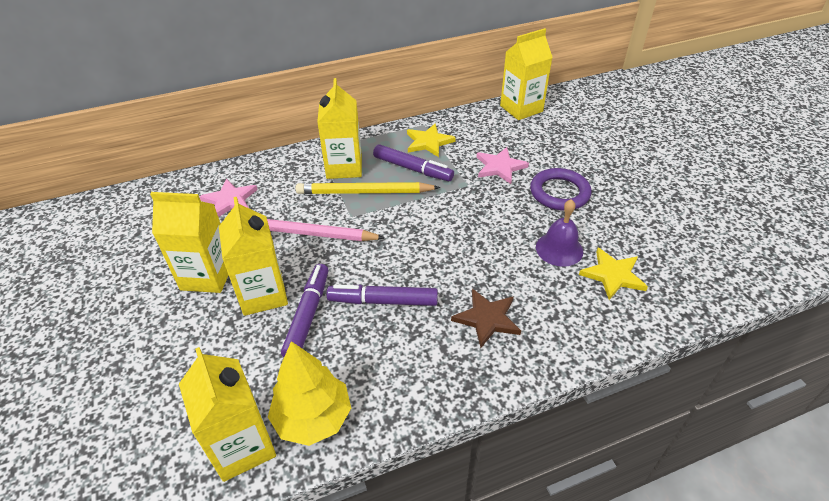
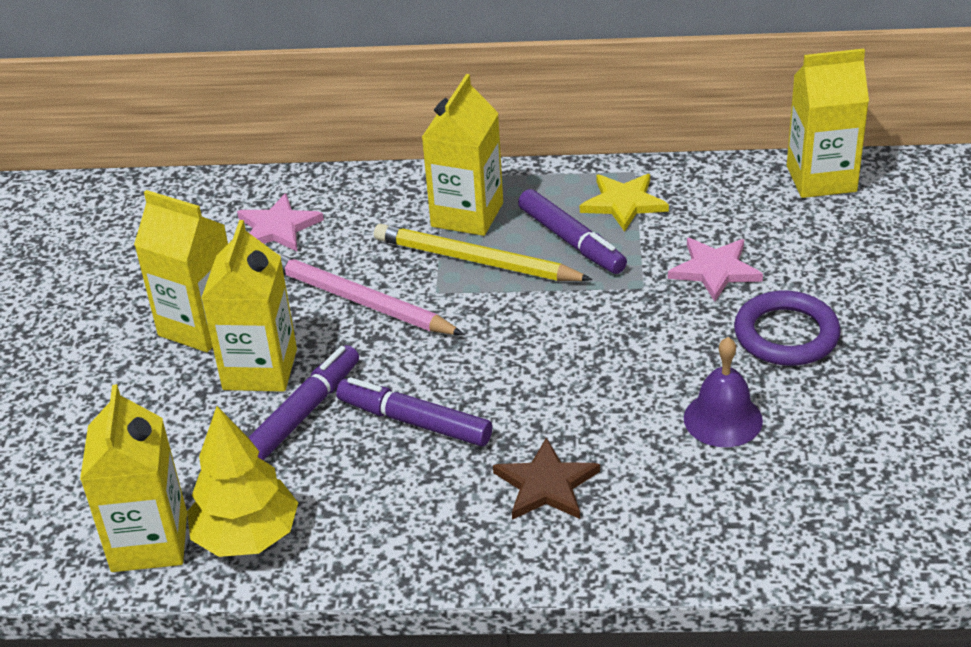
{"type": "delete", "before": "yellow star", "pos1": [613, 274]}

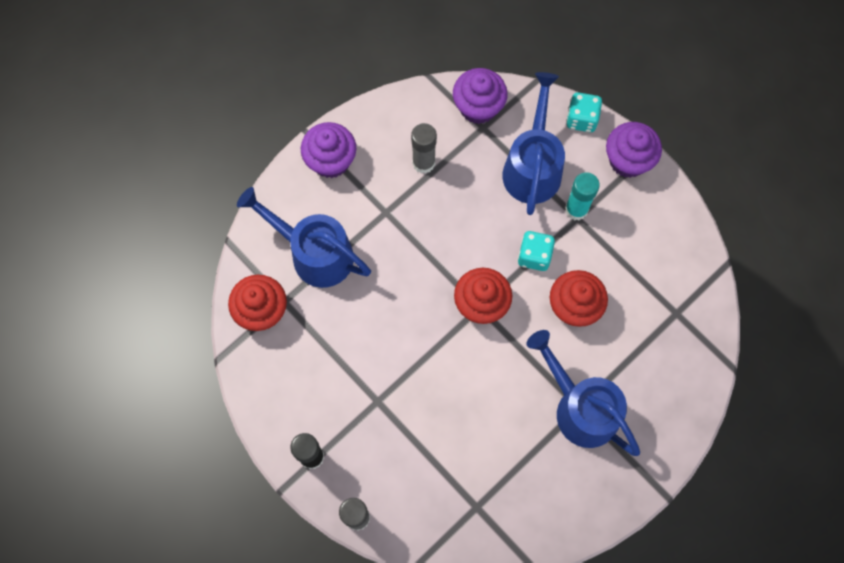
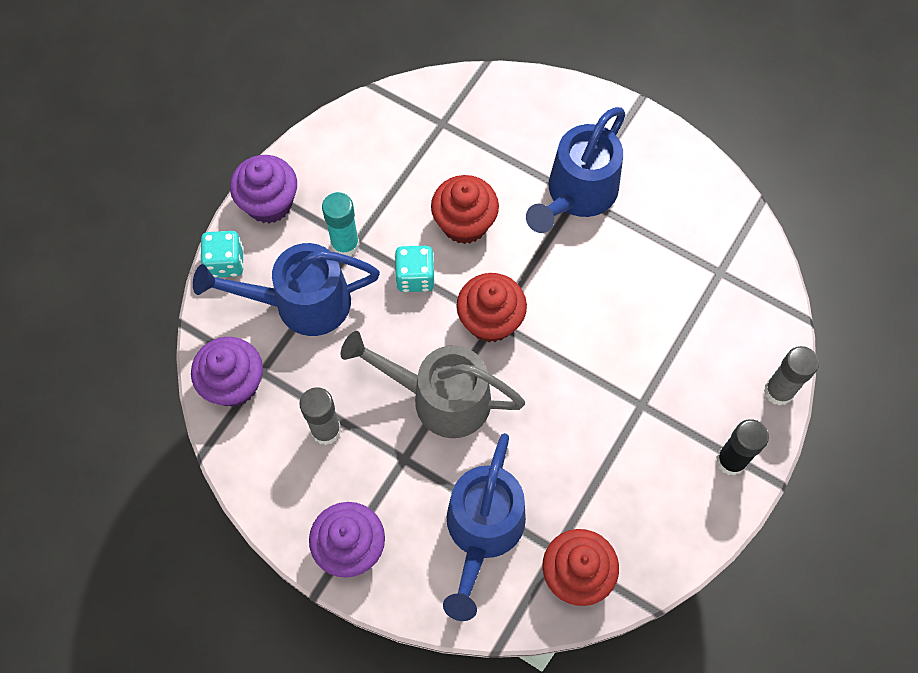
{"type": "insert", "after": "grey watering can", "pos2": [433, 384]}

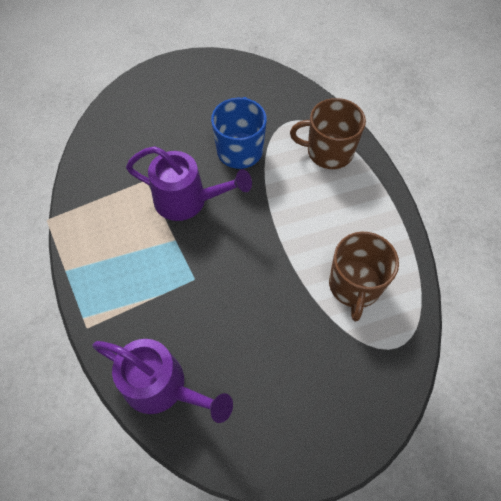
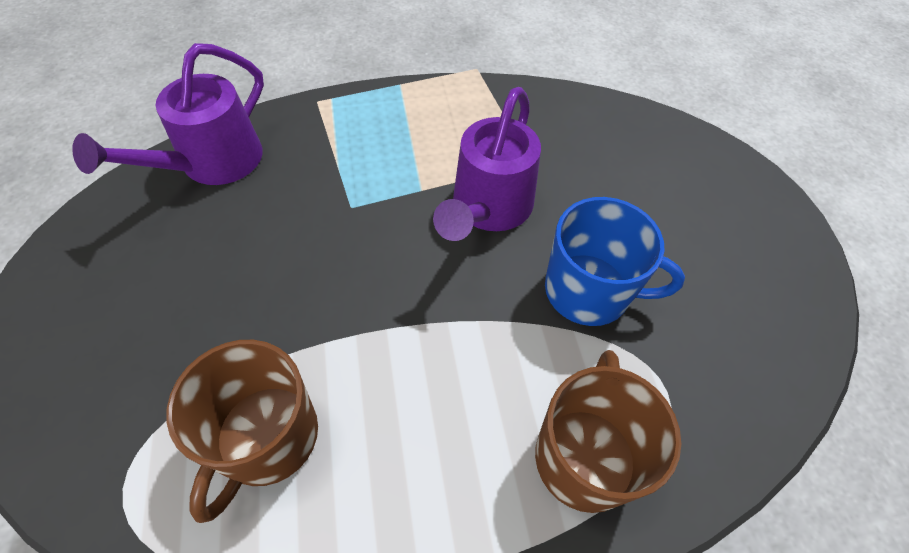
{"type": "rotate", "before": "brown mug", "pos1": [364, 276], "pos2": [242, 431], "turn": -90}

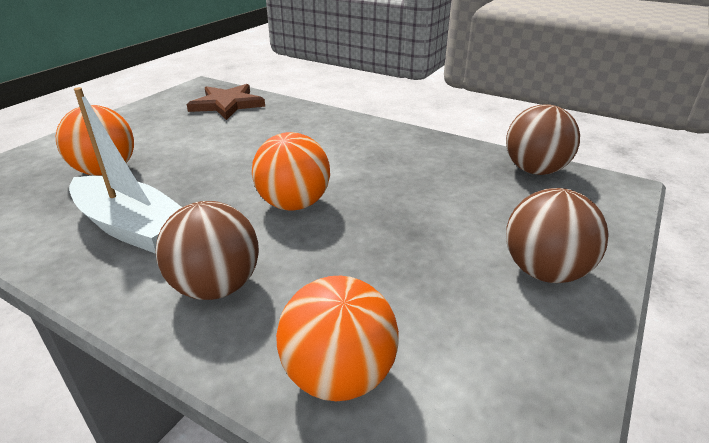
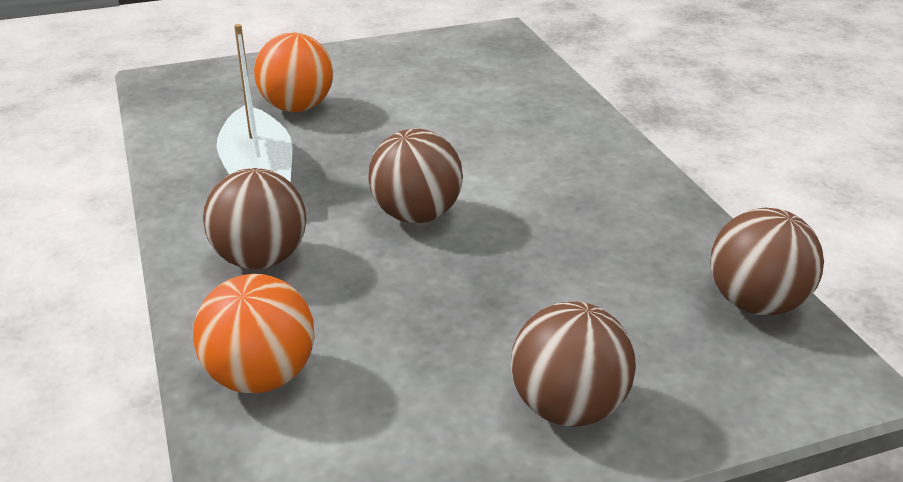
{"type": "delete", "before": "brown star", "pos1": [226, 102]}
{"type": "recolor", "before": "orange ball", "after": "brown ball", "pos1": [291, 171], "pos2": [415, 175]}

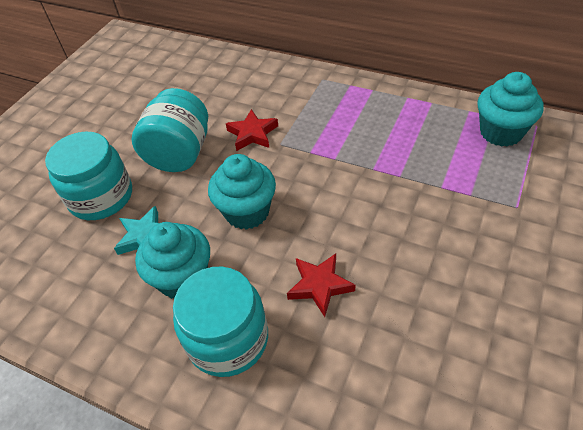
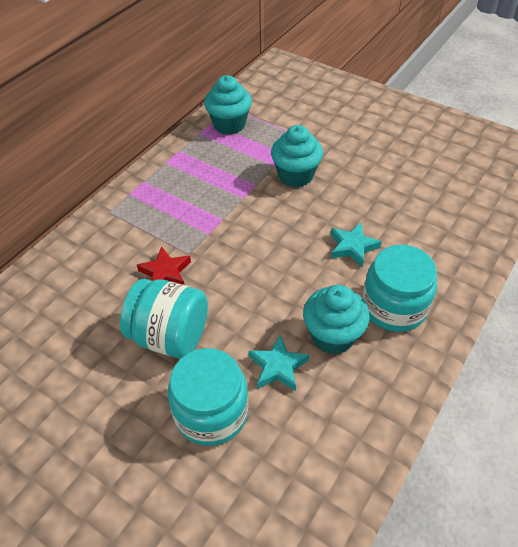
{"type": "move", "before": "turquoise cupcake", "pos1": [242, 192], "pos2": [297, 156]}
{"type": "recolor", "before": "red star", "after": "turquoise star", "pos1": [321, 285], "pos2": [355, 245]}

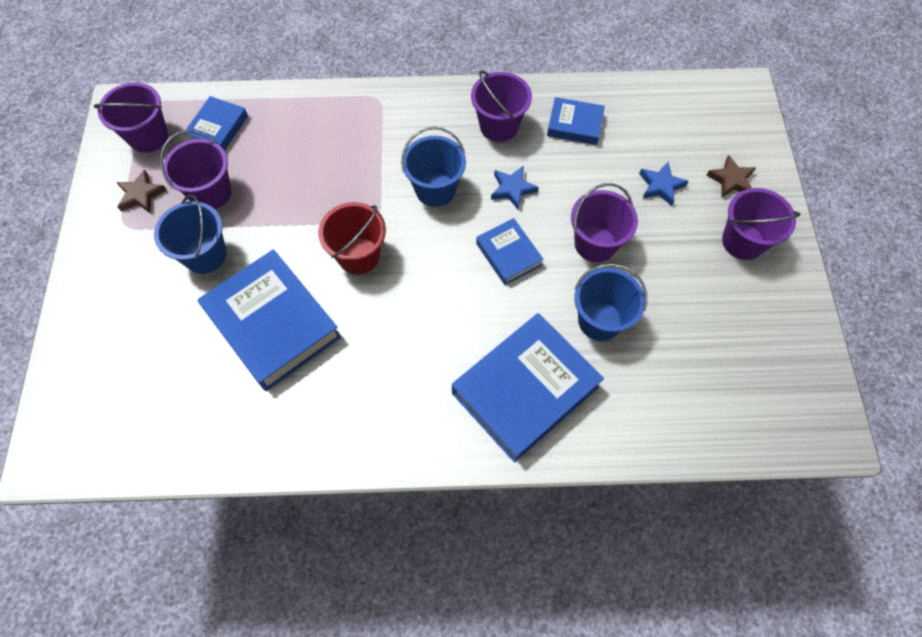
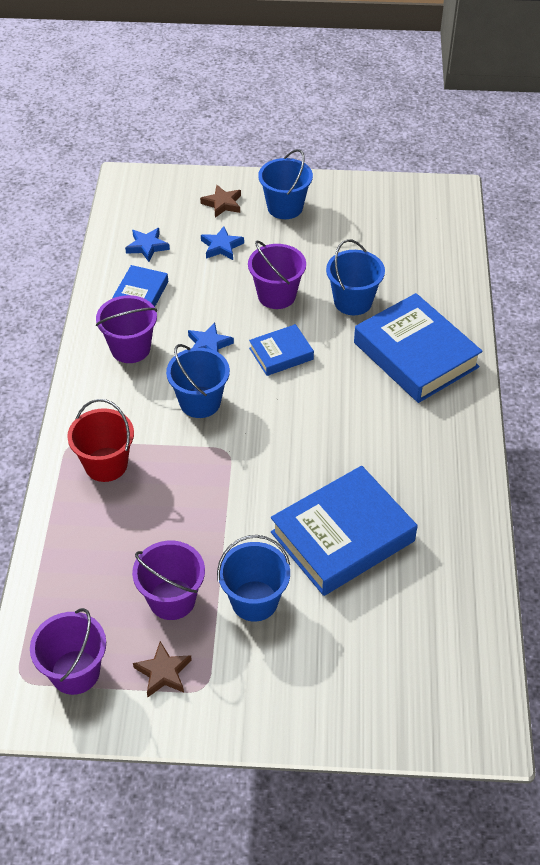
{"type": "delete", "before": "blue book", "pos1": [216, 123]}
{"type": "insert", "after": "blue star", "pos2": [147, 245]}
{"type": "move", "before": "red bucket", "pos1": [352, 238], "pos2": [100, 440]}
{"type": "recolor", "before": "purple bucket", "after": "blue bucket", "pos1": [761, 224], "pos2": [285, 184]}

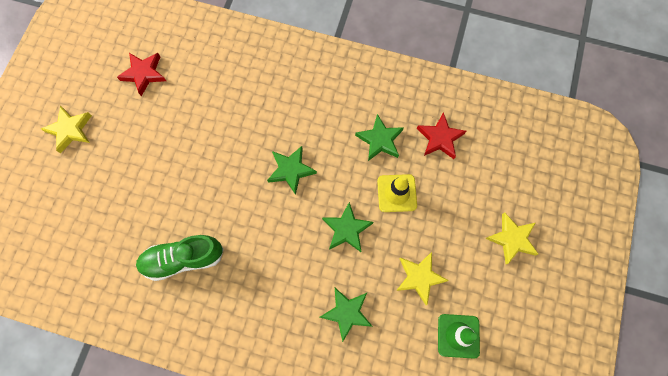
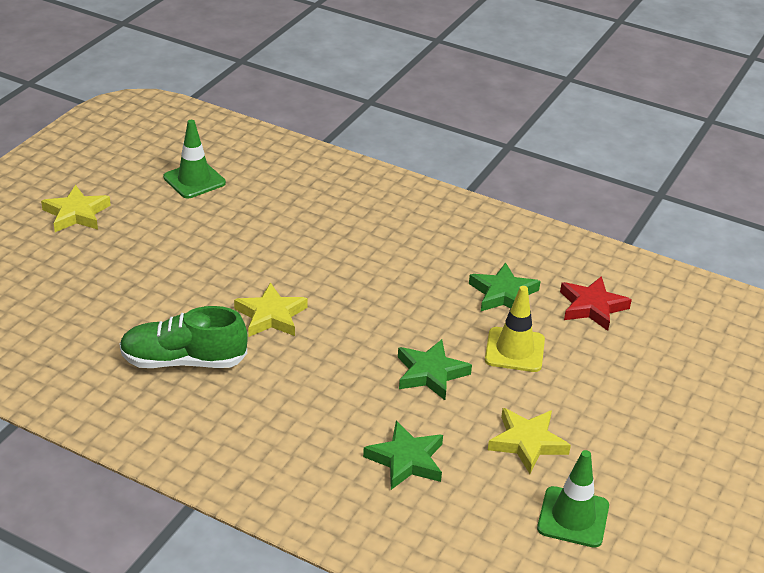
{"type": "delete", "before": "green star", "pos1": [292, 170]}
{"type": "move", "before": "yellow star", "pos1": [512, 238], "pos2": [271, 309]}
{"type": "replace", "before": "red star", "after": "green traffic cone", "pos1": [141, 74], "pos2": [194, 159]}

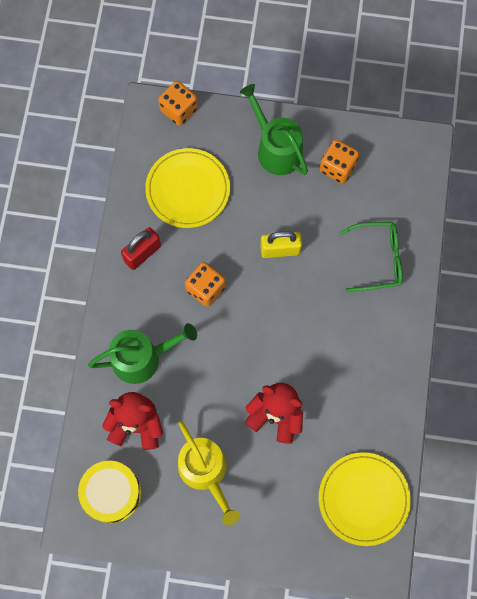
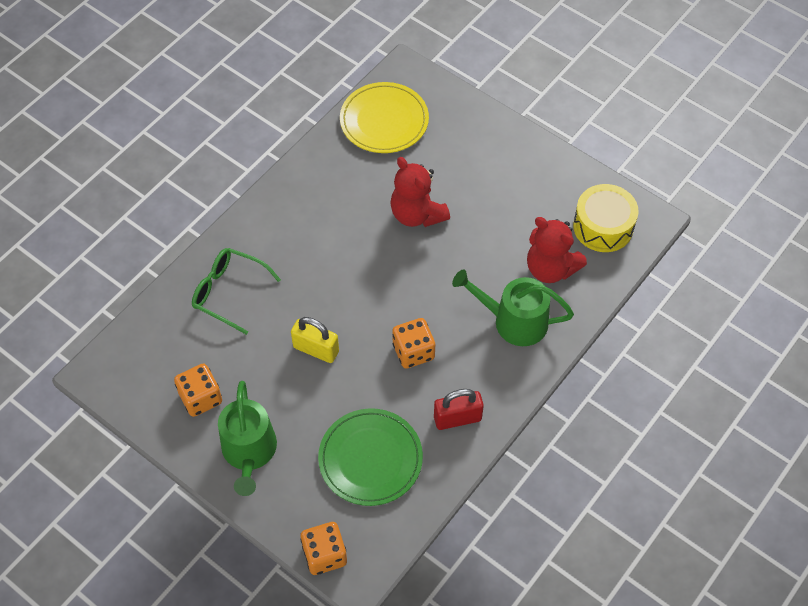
{"type": "delete", "before": "yellow watering can", "pos1": [209, 473]}
{"type": "recolor", "before": "yellow plate", "after": "green plate", "pos1": [187, 188], "pos2": [370, 457]}

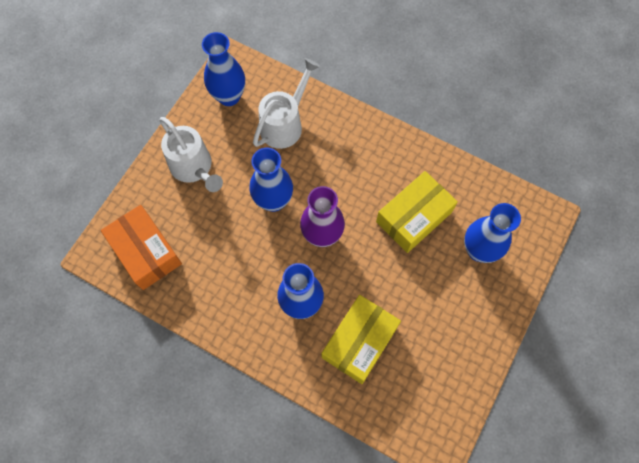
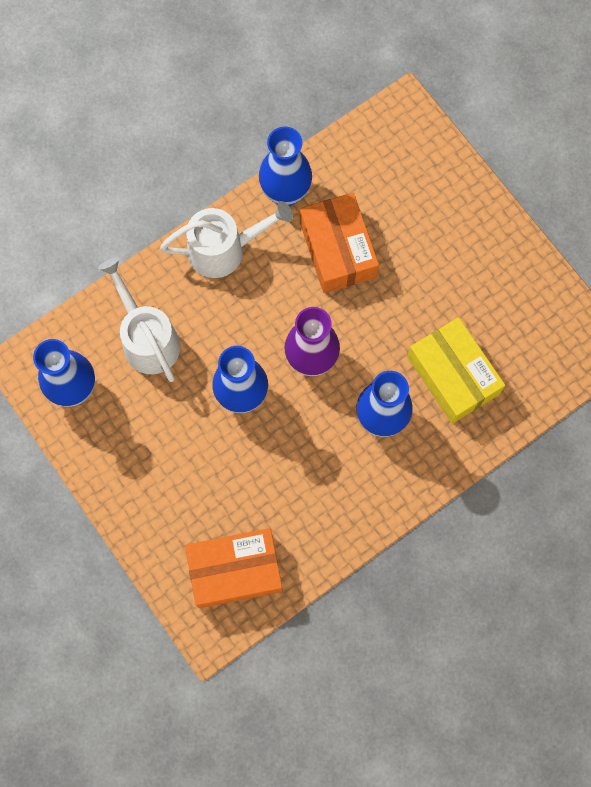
{"type": "move", "before": "white watering can", "pos1": [191, 154], "pos2": [226, 239]}
{"type": "move", "before": "blue vase", "pos1": [492, 233], "pos2": [285, 166]}
{"type": "recolor", "before": "yellow box", "after": "orange box", "pos1": [417, 212], "pos2": [339, 243]}

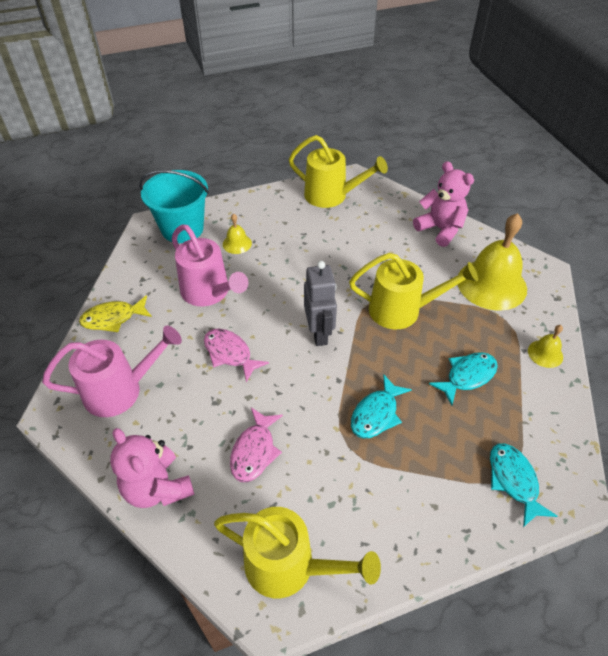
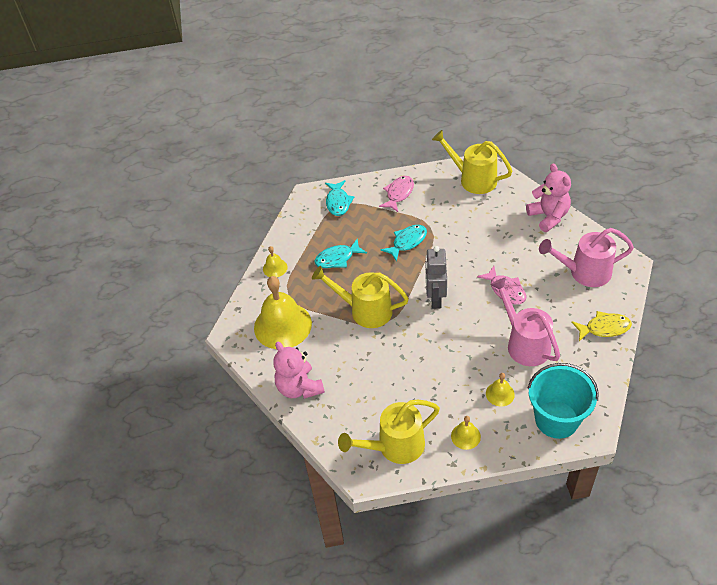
{"type": "insert", "after": "yellow bell", "pos2": [466, 433]}
{"type": "move", "before": "pink fish", "pos1": [256, 445], "pos2": [396, 194]}
{"type": "rotate", "before": "yellow watering can", "pos1": [338, 171], "pos2": [389, 432], "turn": -60}

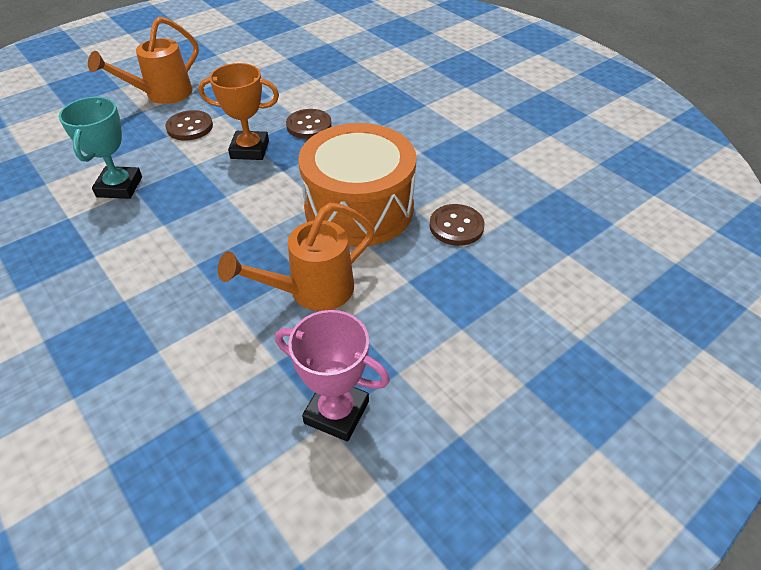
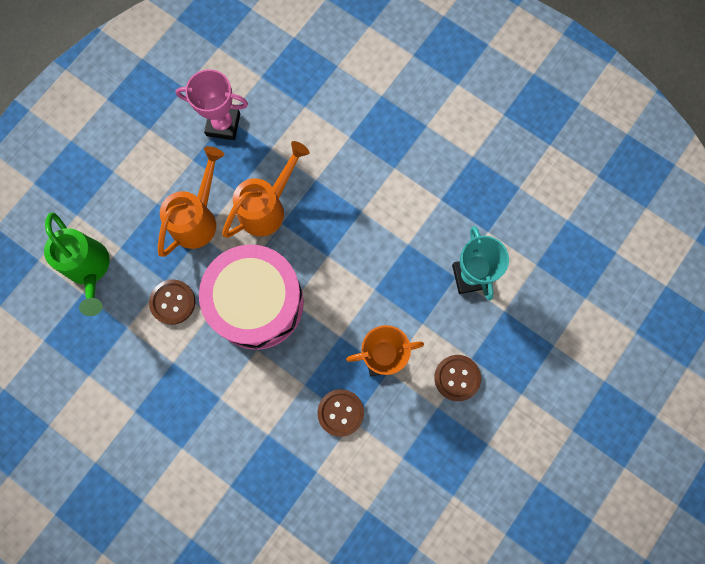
{"type": "insert", "after": "green watering can", "pos2": [77, 264]}
{"type": "move", "before": "orange watering can", "pos1": [143, 60], "pos2": [191, 201]}
{"type": "recolor", "before": "orange drum", "after": "pink drum", "pos1": [357, 185], "pos2": [251, 297]}

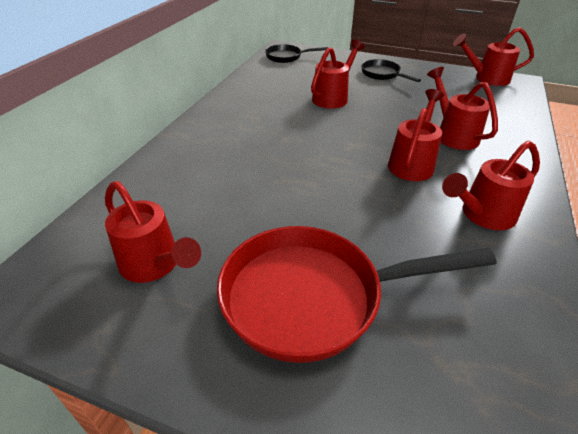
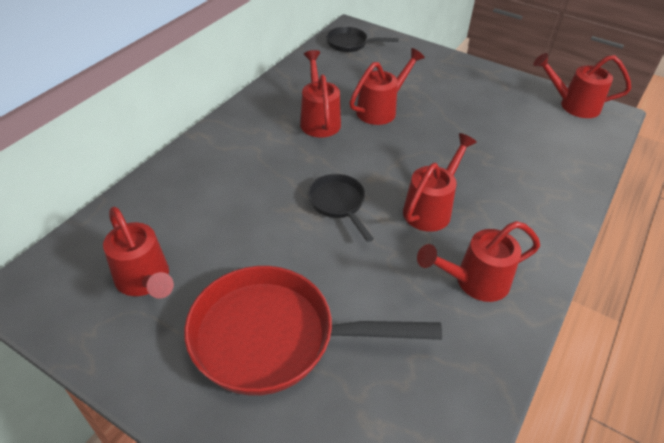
{"type": "move", "before": "black pan", "pos1": [391, 70], "pos2": [341, 208]}
{"type": "move", "before": "red watering can", "pos1": [462, 108], "pos2": [320, 94]}

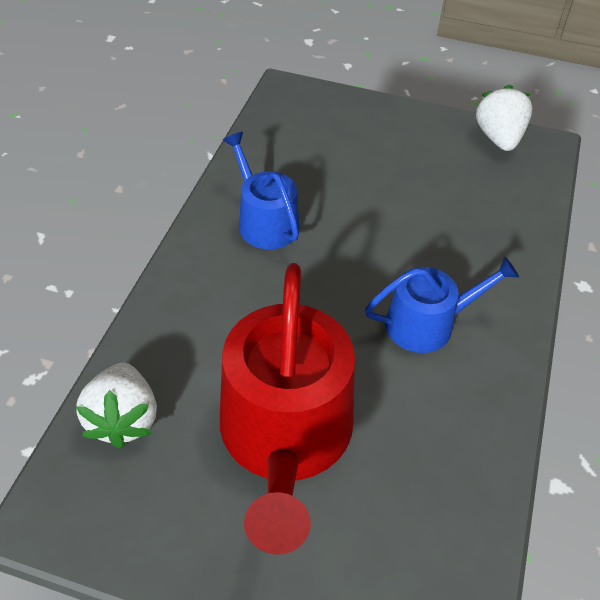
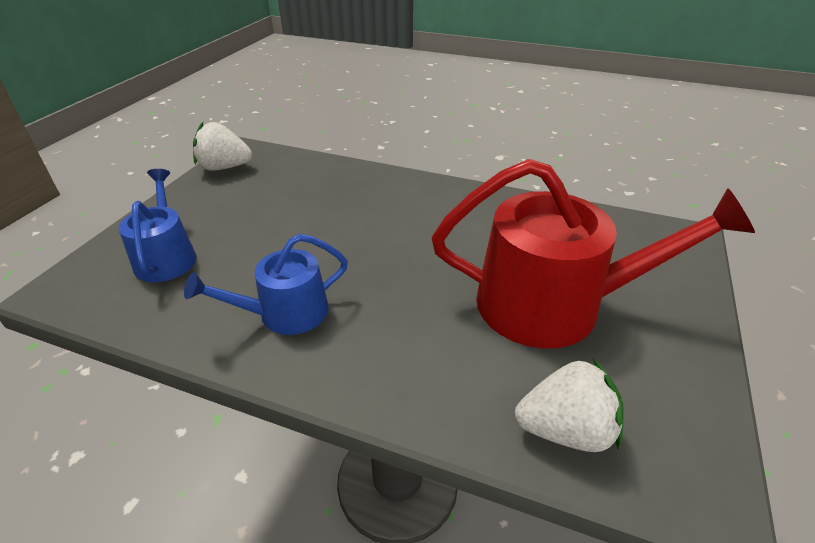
{"type": "move", "before": "blue watering can", "pos1": [442, 304], "pos2": [157, 225]}

